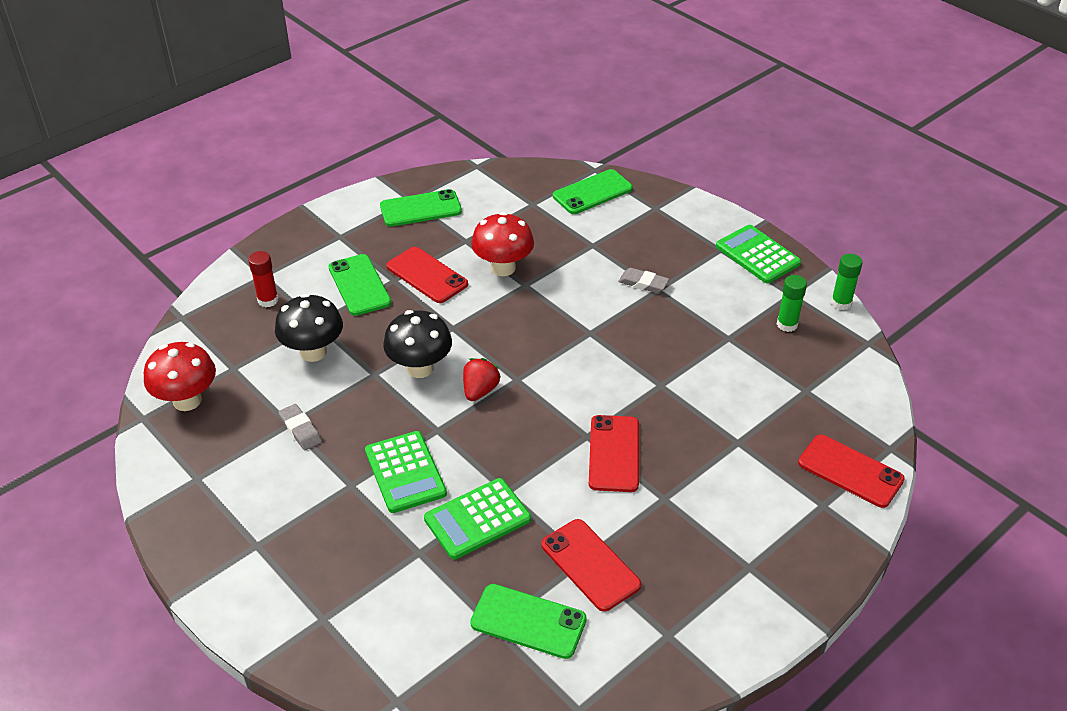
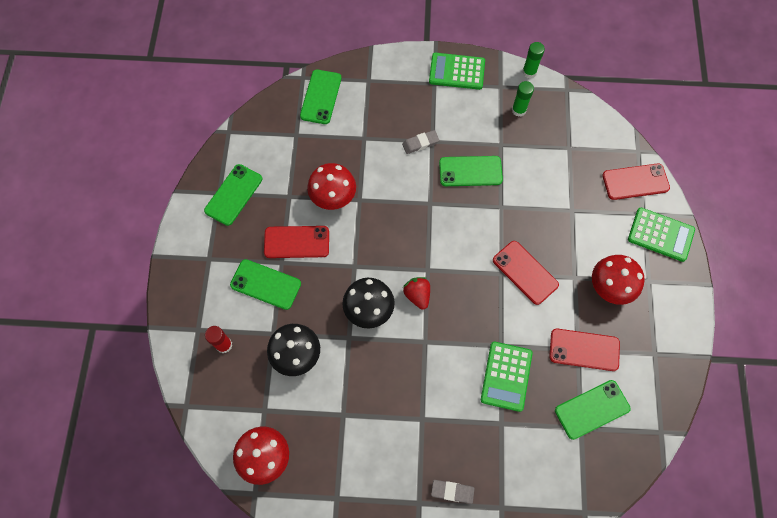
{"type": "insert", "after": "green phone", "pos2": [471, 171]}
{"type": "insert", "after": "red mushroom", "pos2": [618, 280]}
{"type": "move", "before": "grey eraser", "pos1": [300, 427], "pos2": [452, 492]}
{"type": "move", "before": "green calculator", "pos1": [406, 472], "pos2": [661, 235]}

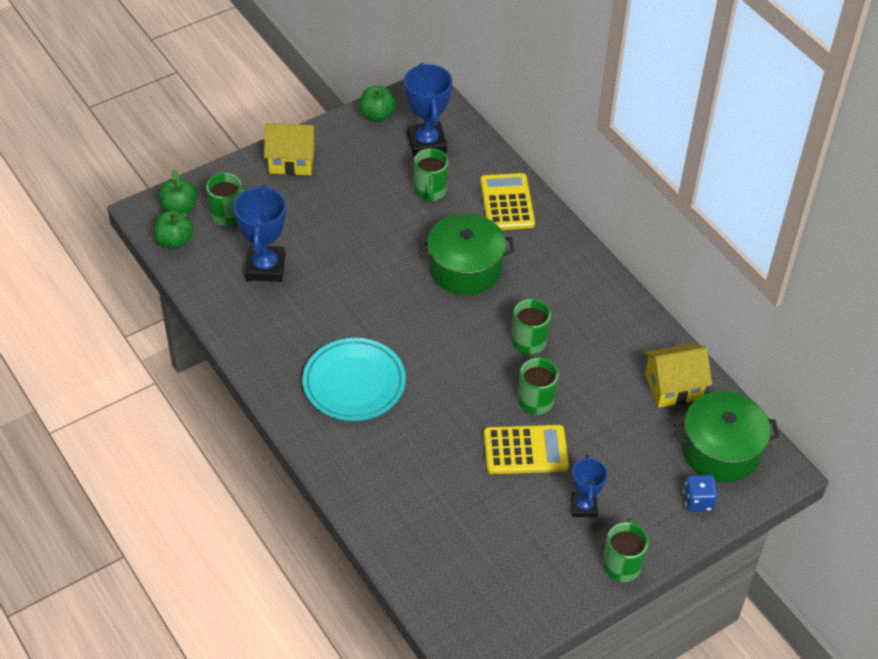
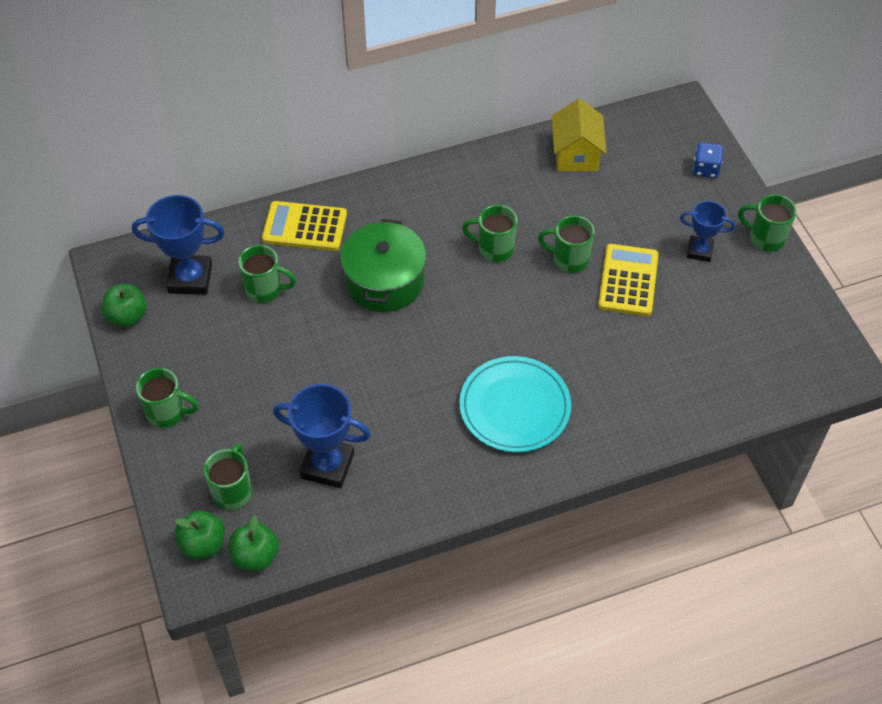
{"type": "delete", "before": "green pot", "pos1": [726, 436]}
{"type": "replace", "before": "yellow house", "after": "green mug", "pos1": [290, 149], "pos2": [167, 398]}

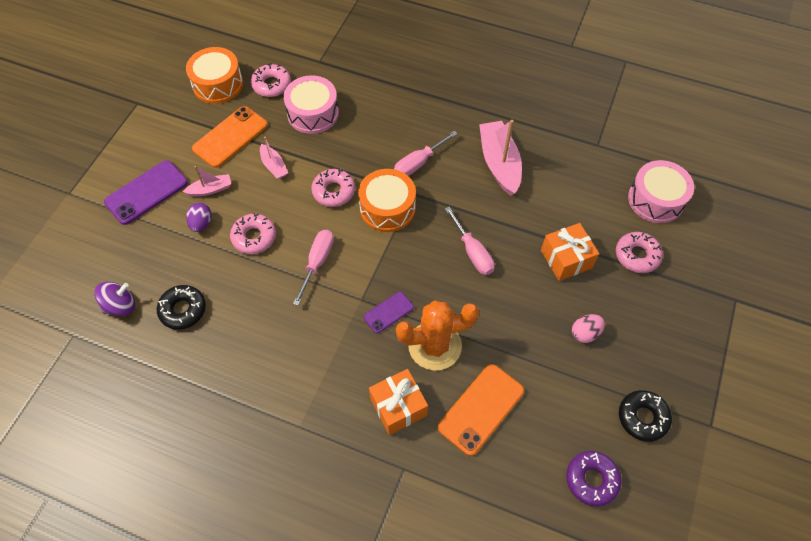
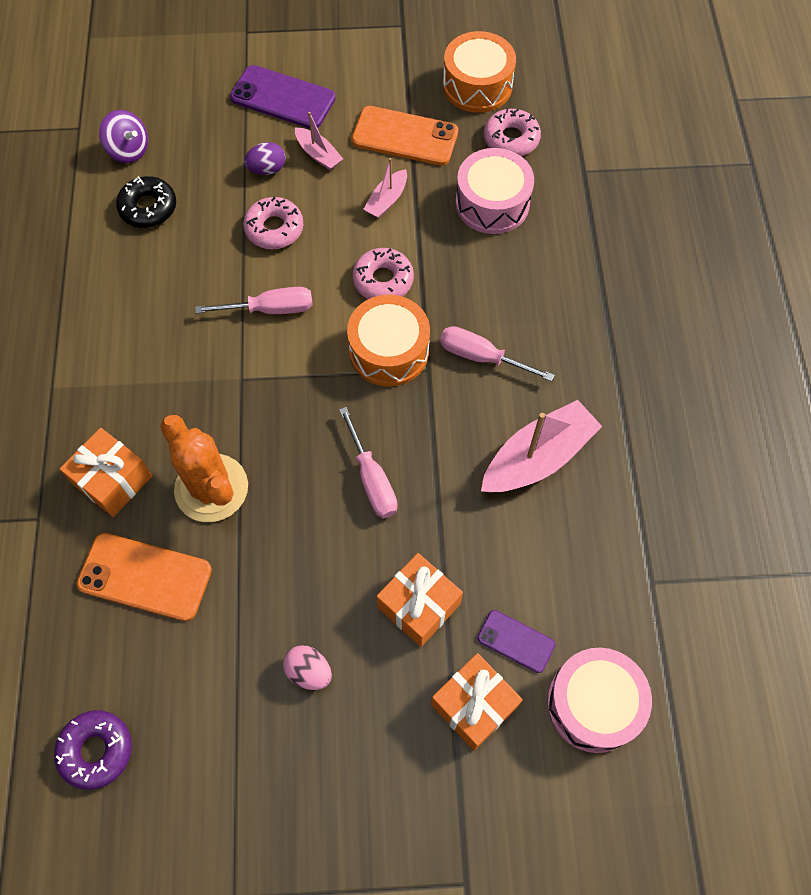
{"type": "delete", "before": "black donut", "pos1": [645, 416]}
{"type": "move", "before": "purple phone", "pos1": [389, 312], "pos2": [516, 641]}
{"type": "replace", "before": "pink donut", "after": "orange gift", "pos1": [639, 252], "pos2": [477, 702]}
{"type": "rotate", "before": "pink screwdriver", "pos1": [470, 241], "pos2": [368, 462], "turn": -60}

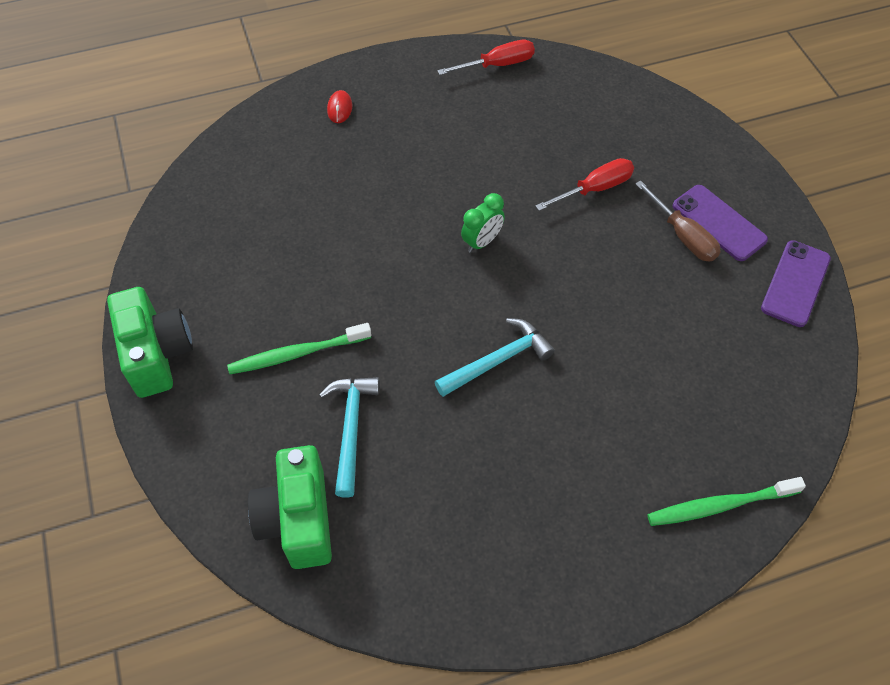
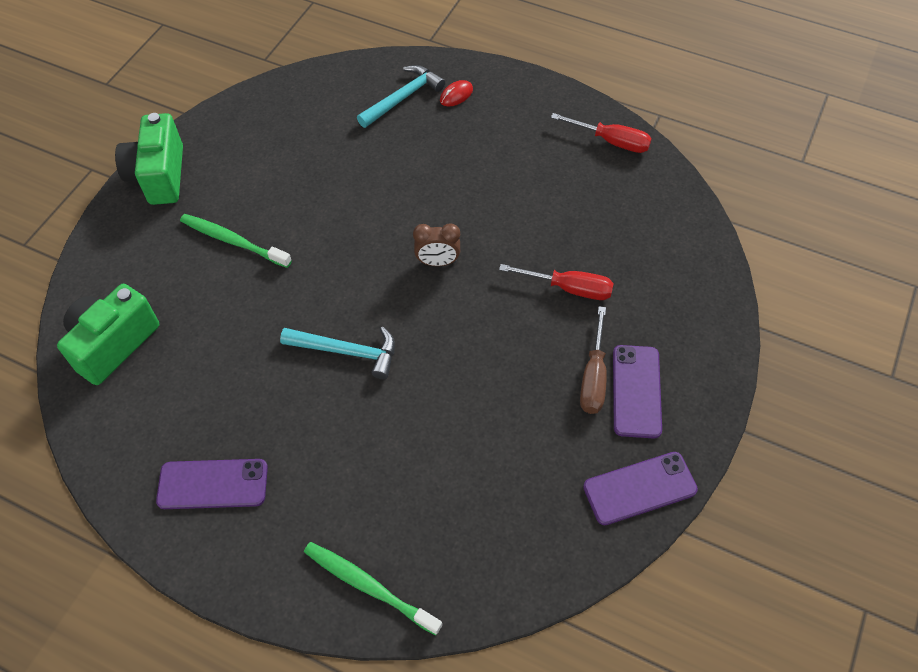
{"type": "insert", "after": "purple phone", "pos2": [212, 484]}
{"type": "move", "before": "turquoise hammer", "pos1": [349, 437], "pos2": [401, 96]}
{"type": "recolor", "before": "green clock", "after": "brown clock", "pos1": [483, 223], "pos2": [436, 244]}
{"type": "rotate", "before": "green camera", "pos1": [150, 342], "pos2": [149, 159], "turn": 150}

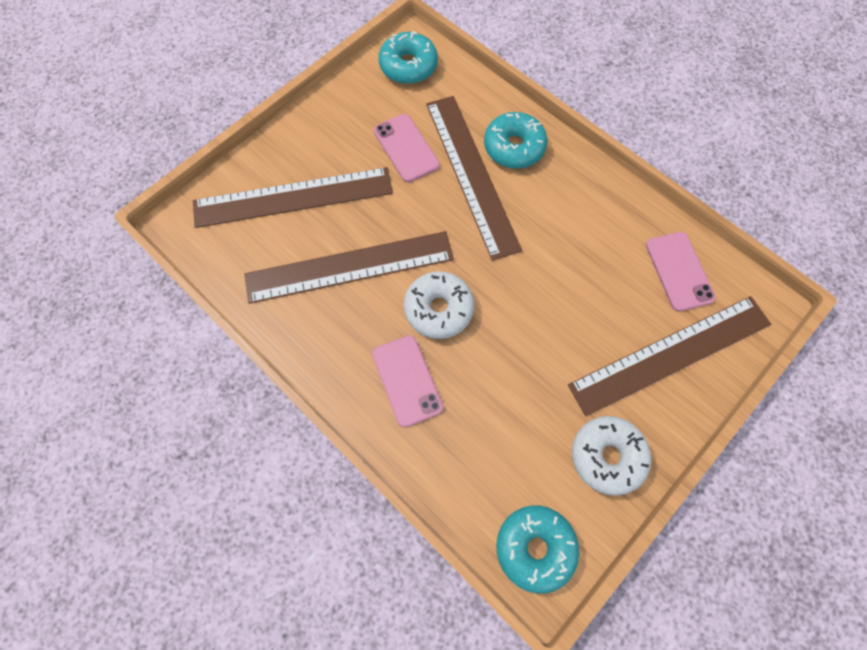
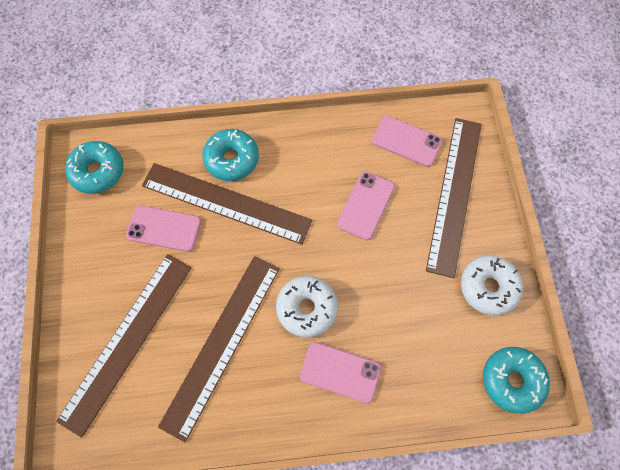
{"type": "insert", "after": "pink phone", "pos2": [366, 205]}

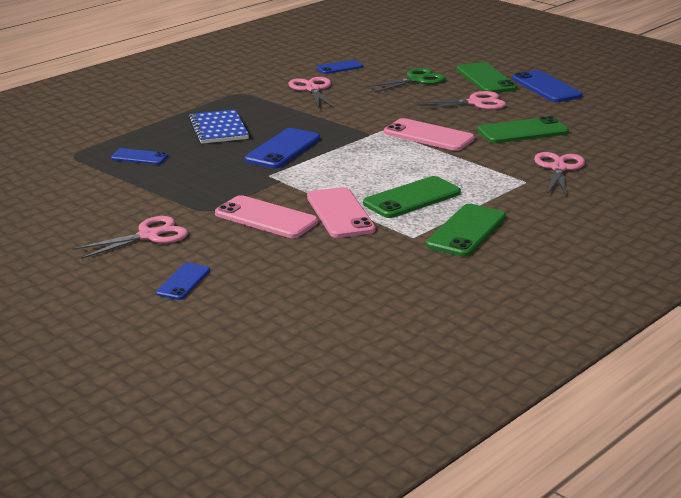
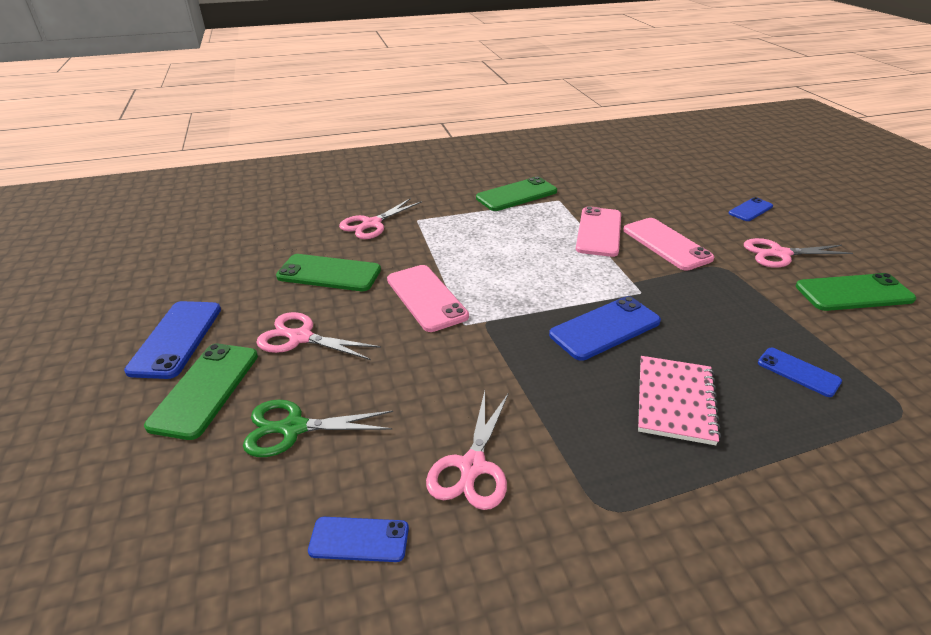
{"type": "move", "before": "green phone", "pos1": [412, 197], "pos2": [855, 292]}
{"type": "recolor", "before": "blue notebook", "after": "pink notebook", "pos1": [218, 127], "pos2": [679, 400]}

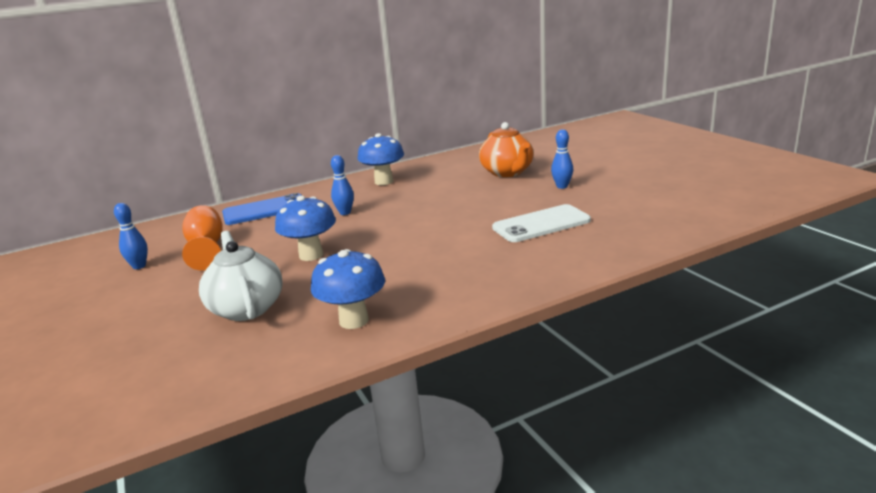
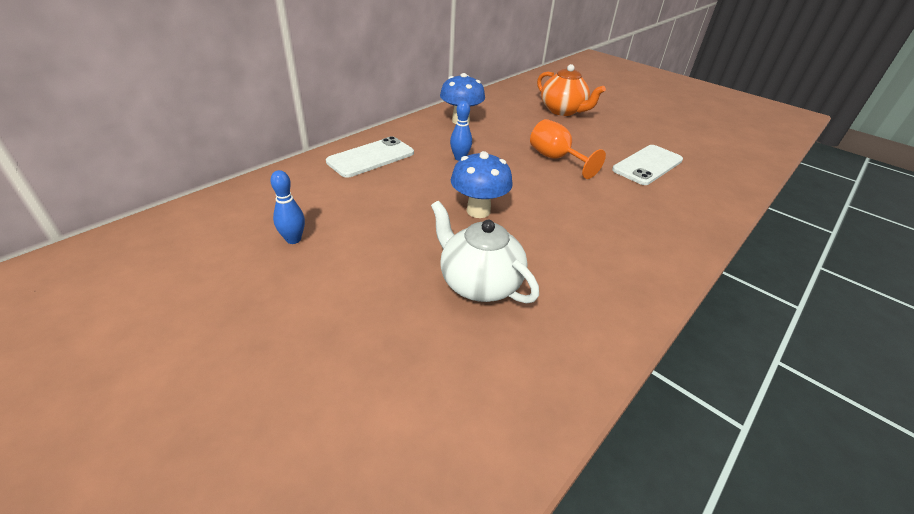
{"type": "delete", "before": "blue mushroom", "pos1": [348, 289]}
{"type": "delete", "before": "blue bowling pin", "pos1": [562, 159]}
{"type": "move", "before": "orange goblet", "pos1": [202, 237], "pos2": [568, 149]}
{"type": "recolor", "before": "blue phone", "after": "white phone", "pos1": [262, 209], "pos2": [370, 157]}

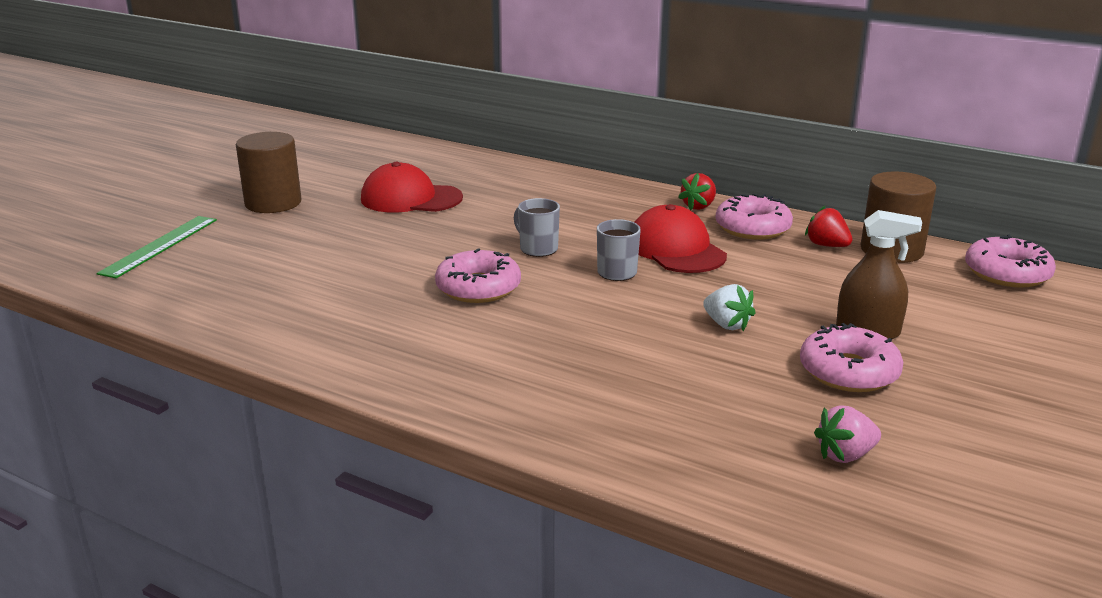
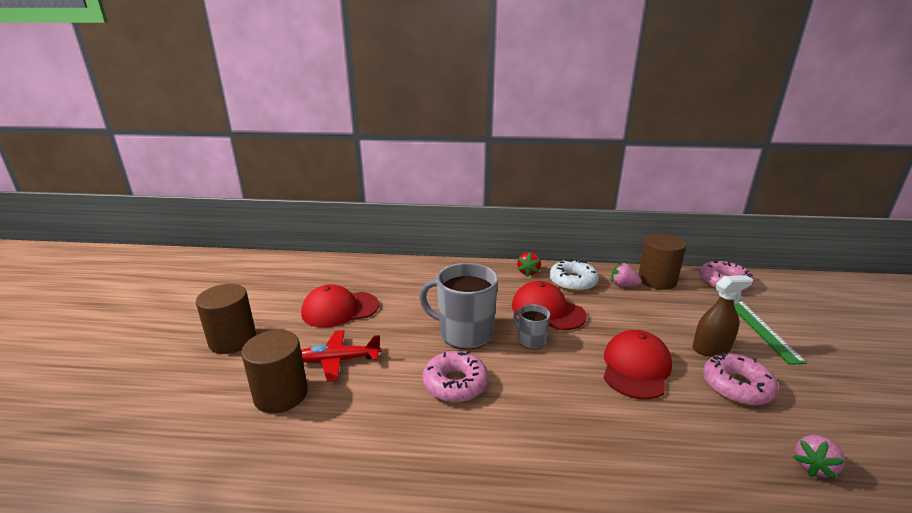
{"type": "insert", "after": "brown cylinder", "pos2": [274, 371]}
{"type": "insert", "after": "red plane", "pos2": [341, 356]}
{"type": "move", "before": "green ruler", "pos1": [157, 247], "pos2": [770, 332]}
{"type": "replace", "before": "white strawberry", "after": "red cap", "pos1": [729, 307], "pos2": [638, 364]}
{"type": "recolor", "before": "pink donut", "after": "white donut", "pos1": [754, 217], "pos2": [574, 275]}
{"type": "recolor", "before": "red strawberry", "after": "pink strawberry", "pos1": [829, 226], "pos2": [626, 275]}
{"type": "resize", "before": "grey mug", "pos1": [537, 227], "pos2": [458, 306], "scale": 1.96}

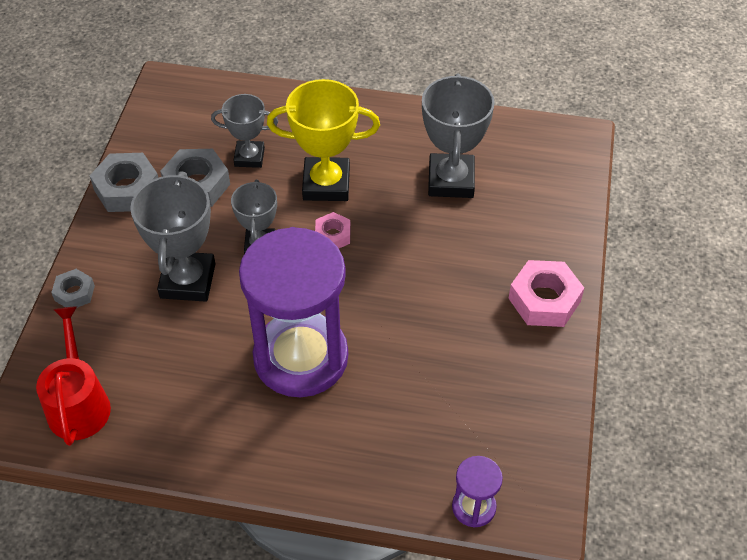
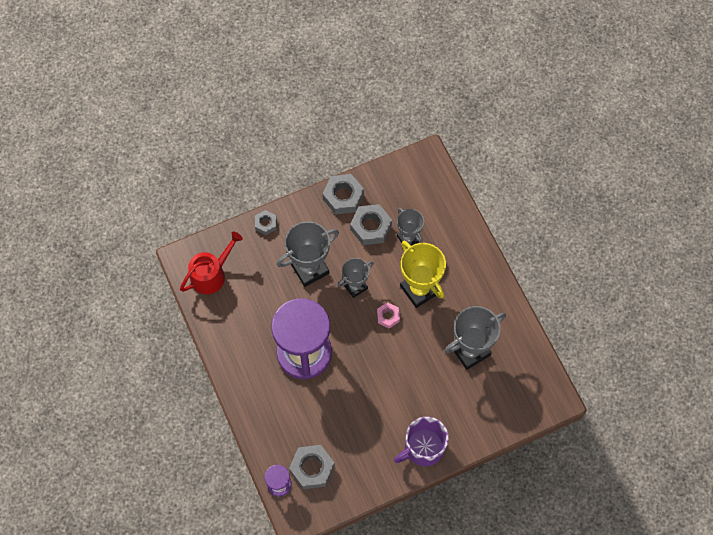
{"type": "insert", "after": "grey nut", "pos2": [312, 467]}
{"type": "replace", "before": "pink nut", "after": "purple mug", "pos1": [546, 293], "pos2": [421, 441]}

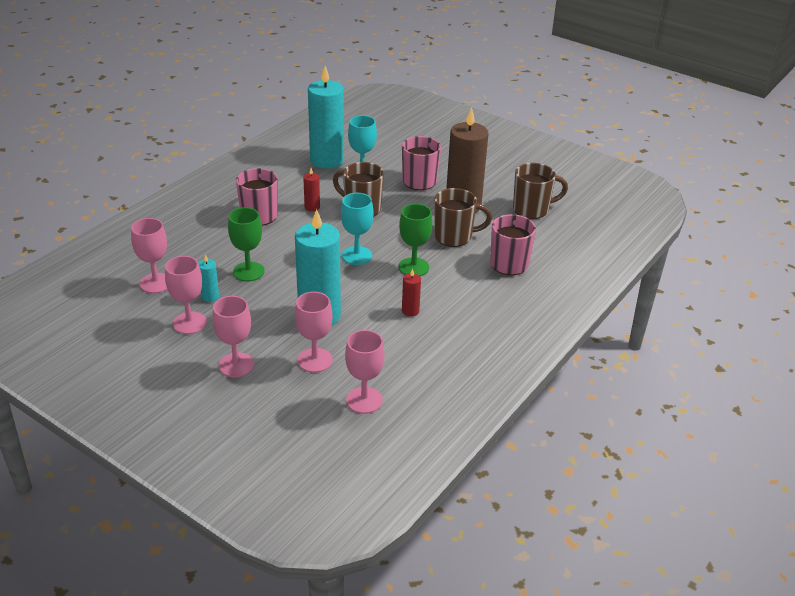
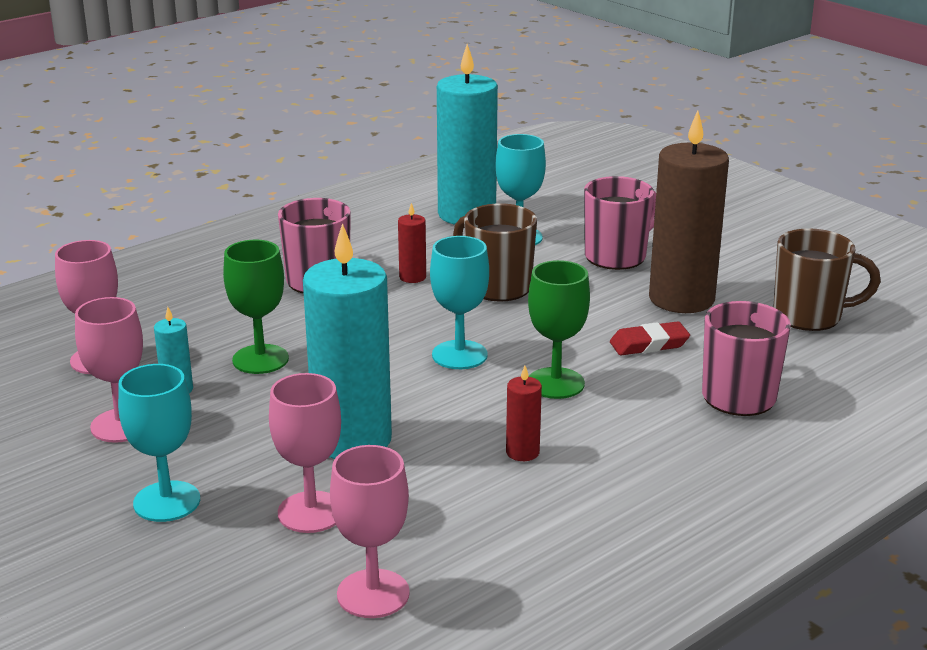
{"type": "replace", "before": "brown mug", "after": "red eraser", "pos1": [463, 217], "pos2": [650, 338]}
{"type": "recolor", "before": "pink goblet", "after": "turquoise goblet", "pos1": [233, 336], "pos2": [159, 443]}

